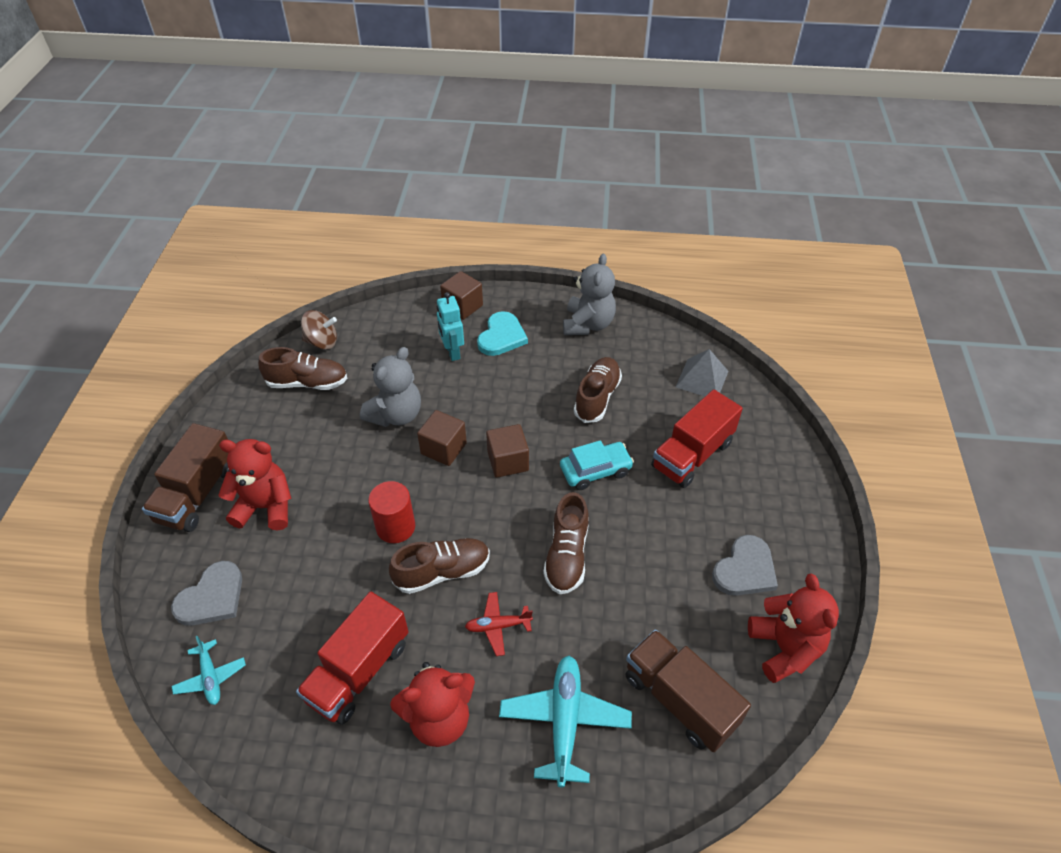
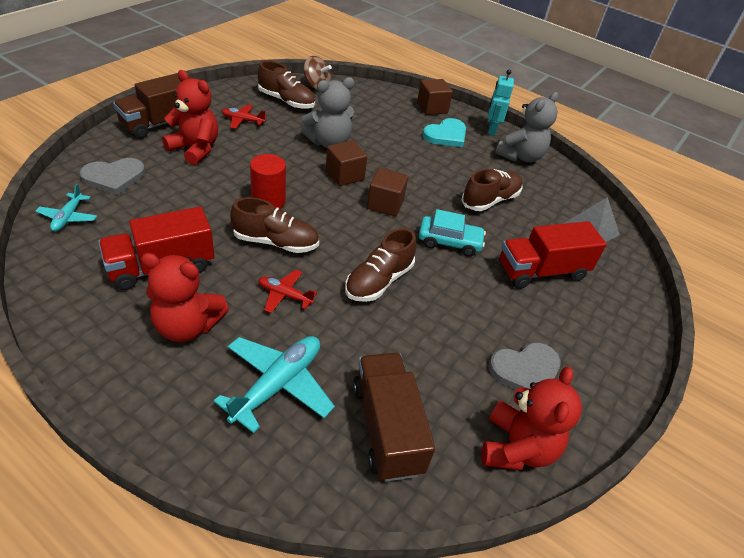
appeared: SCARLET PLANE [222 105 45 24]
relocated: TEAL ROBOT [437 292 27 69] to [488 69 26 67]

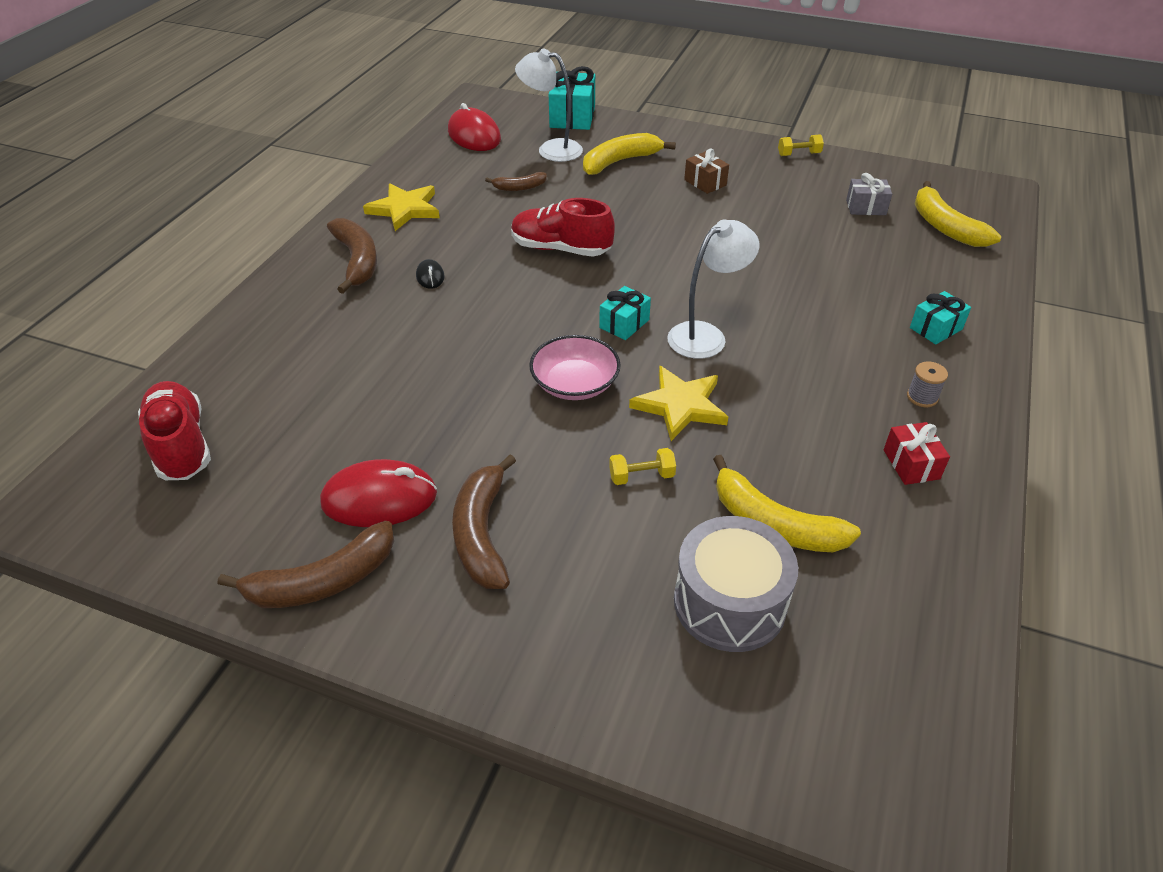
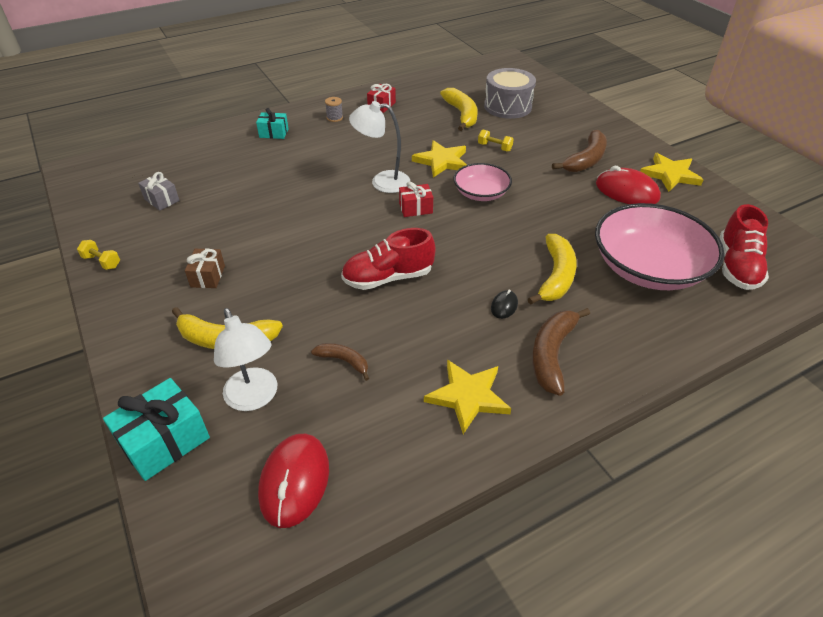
appeared: PINK SERVING BOWL [595 203 130 87]
relocated: YELLOW BANANA FRUIT [914 181 87 66] to [528 234 49 71]
exchanged: BROWN BANANA FRUIT [218 521 176 87] to YELLOW STAR SHAPE [640 153 63 39]
colour: TEAL GIFT [599 286 52 54] to SCARLET GIFT [399 181 34 36]
spun: SCARLET SHOE [511 198 104 59] = [341 228 95 62] 105 degrees clockwise

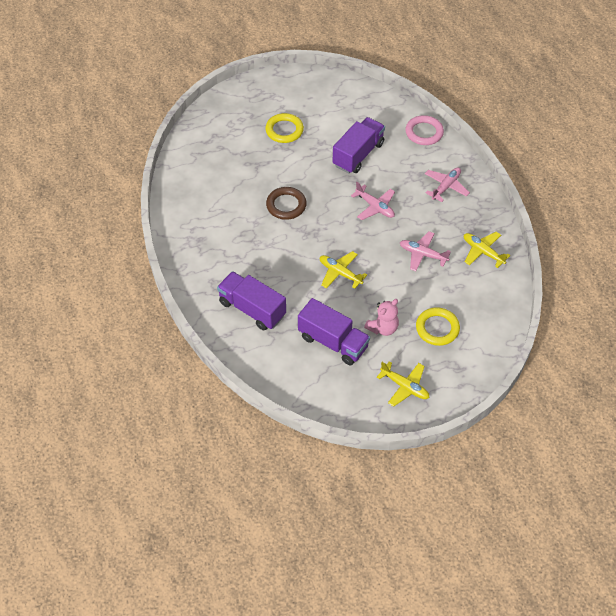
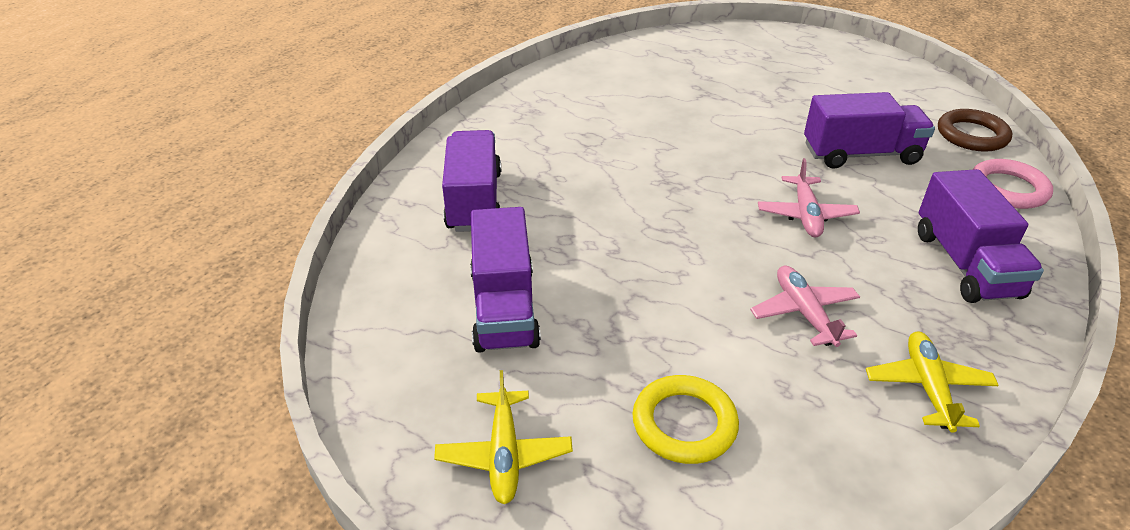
missing: YELLOW HOOP [265 113 39 30]; YELLOW PLANE [320 251 47 38]; PINK TEDDY BEAR [364 299 35 37]
relocated: BROWN HOOP [266 187 41 33] to [938 109 74 43]
exchanged: PINK PLANE [425 167 45 35] to ROYAL PURPLE TRUCK [918 169 126 134]

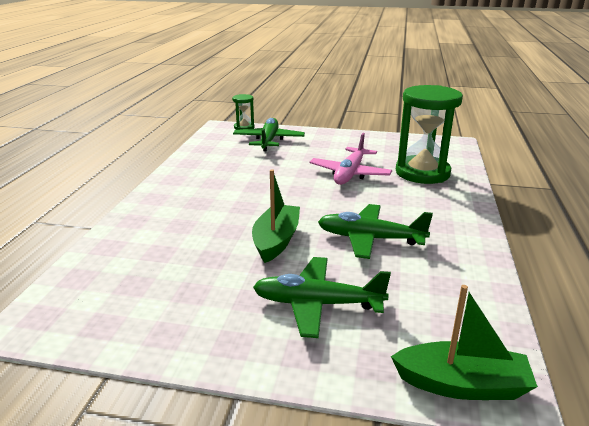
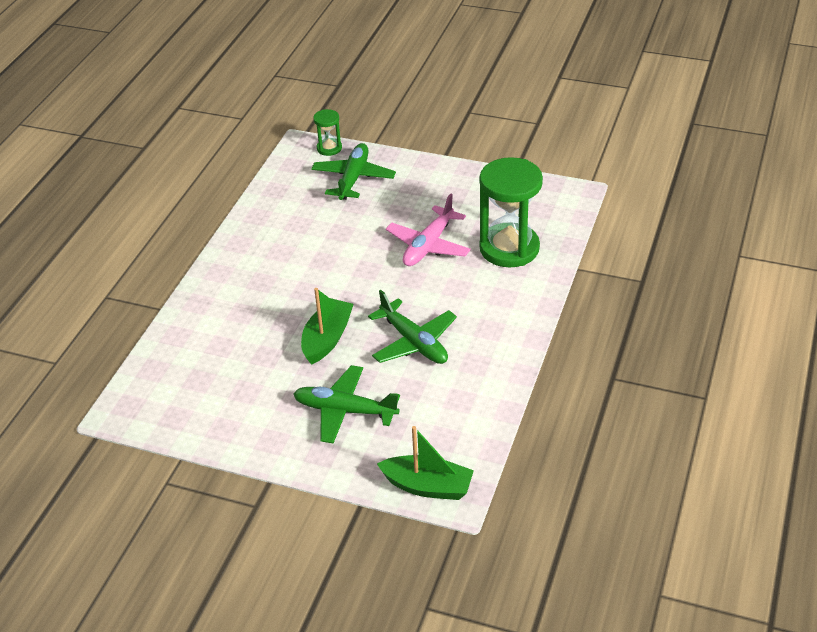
spun: EMERALD PLANE [318 204 115 55] = [368 290 89 74] 150 degrees counterclockwise

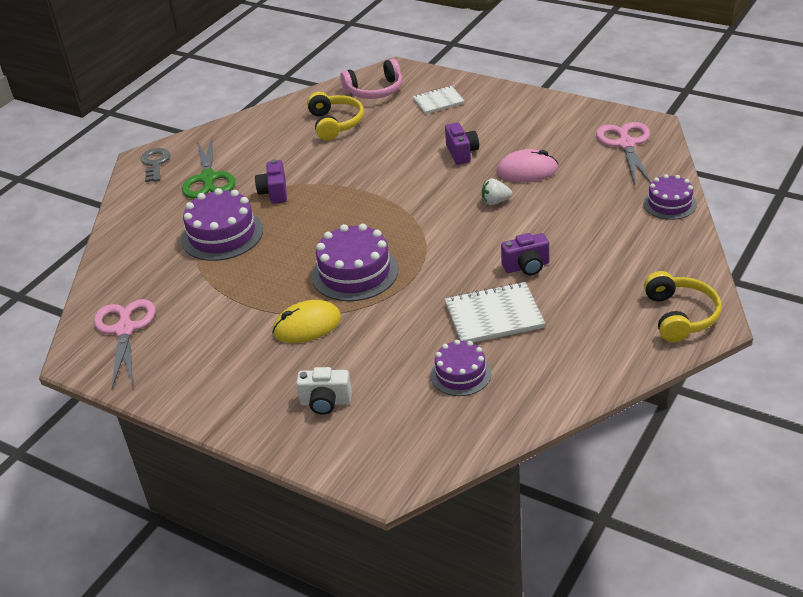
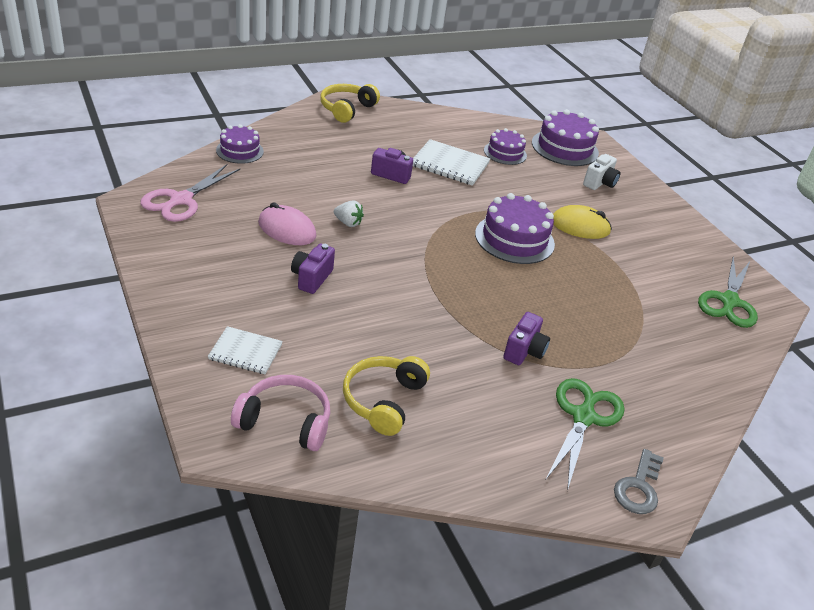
relocated: ROYAL PURPLE LAYER CAKE [181 188 82 73] to [532 109 67 57]
colour: PINK SHEARS [94 299 62 90] to EMERALD SHEARS [698 257 60 71]
spun: PURE WHITE PHOTO CAMERA [296 367 56 48] = [583 154 37 36] 90 degrees clockwise

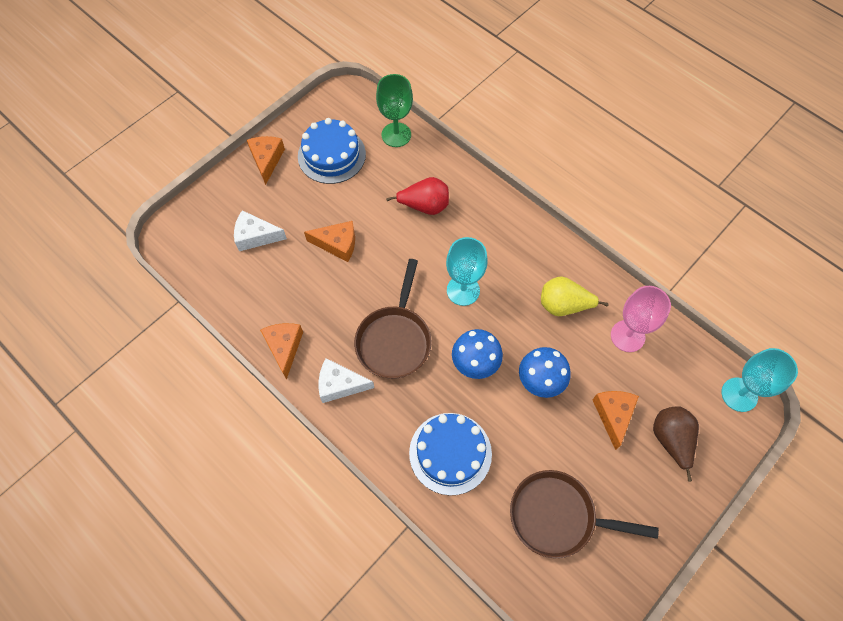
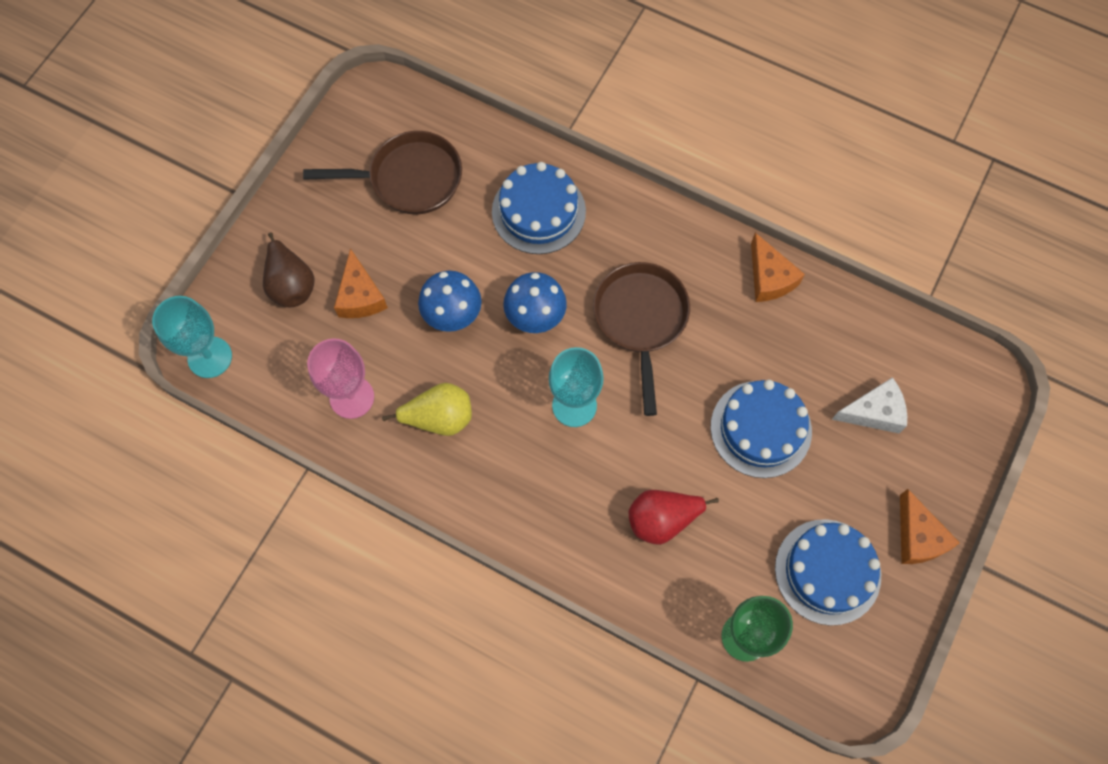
missing: PURE WHITE PIECE OF CHEESE [318 358 56 45]
exchanged: ORANGE-COLOURED PIECE OF CHEESE [304 221 51 41] to COBALT LAYER CAKE [710 380 102 98]

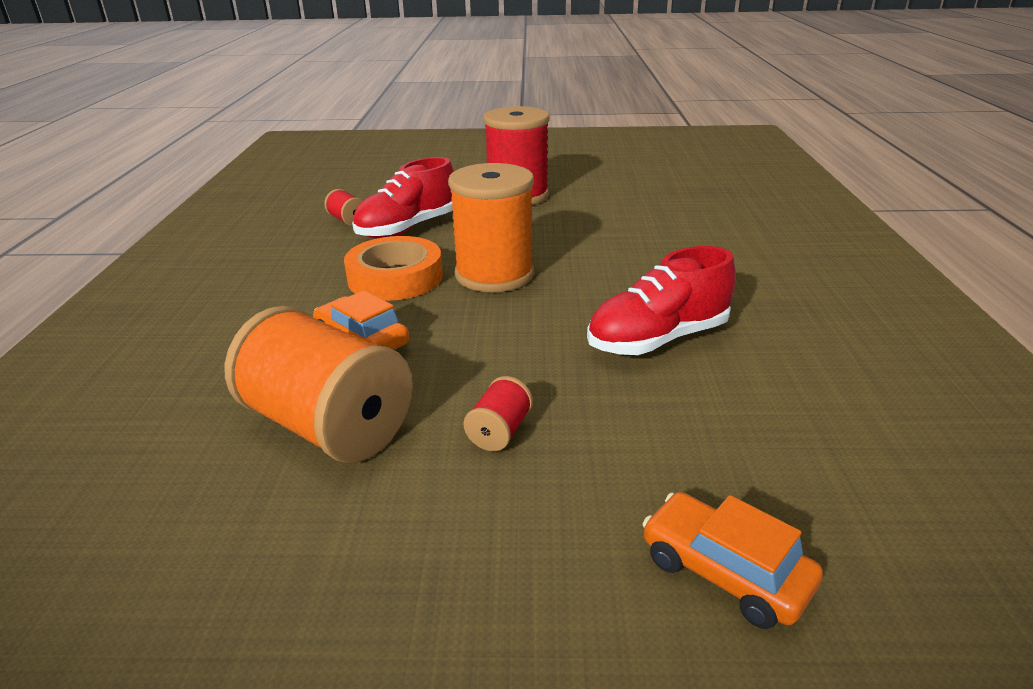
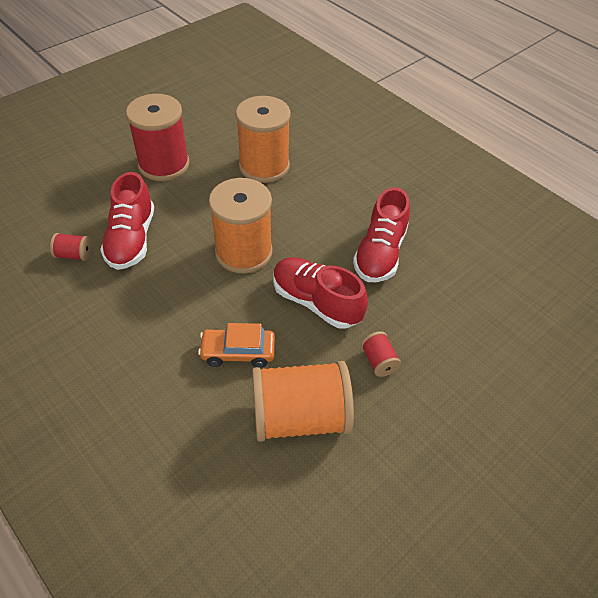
missing: ORANGE-COLOURED STICKY TAPE [344 236 99 65]; ORANGE-COLOURED AUTOMOBILE [642 492 181 137]
appeared: ORANGE-COLOURED REEL OF THREAD [235 96 56 87]; SCARLET SHOE [273 257 95 72]

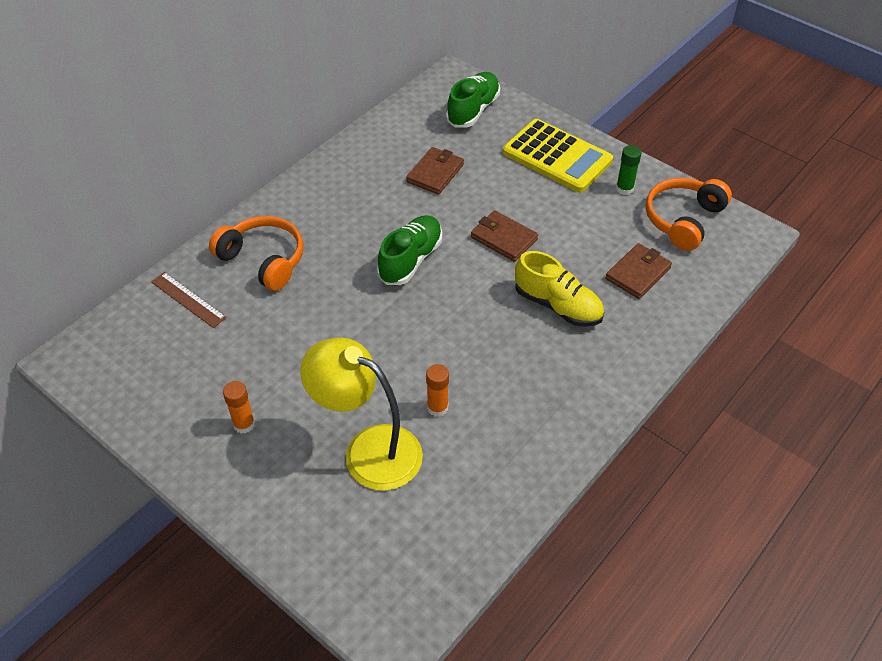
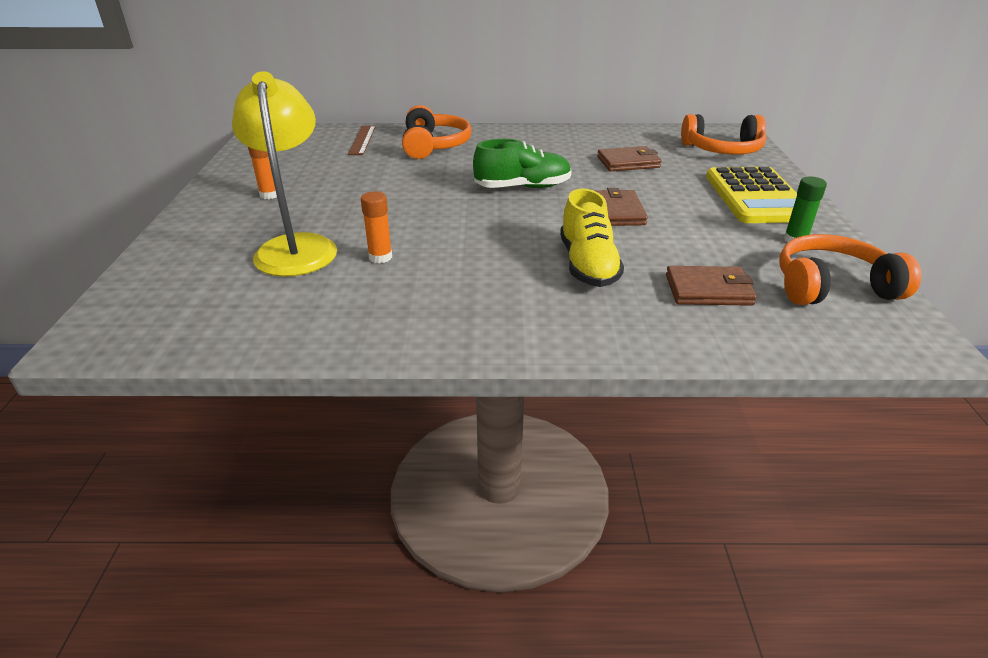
exchanged: EMERALD SHOE [446 72 54 55] to ORANGE-COLOURED HEADSET [681 114 85 41]

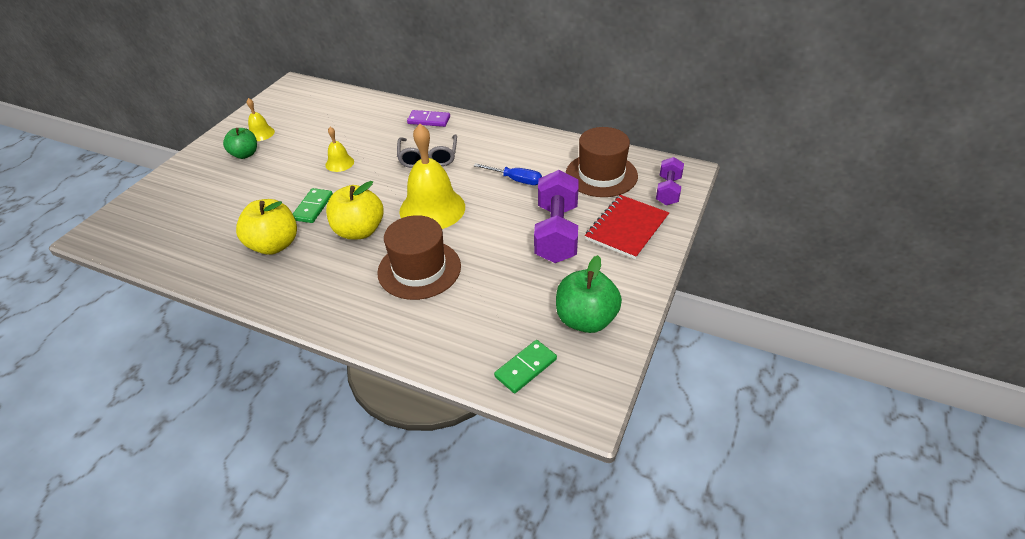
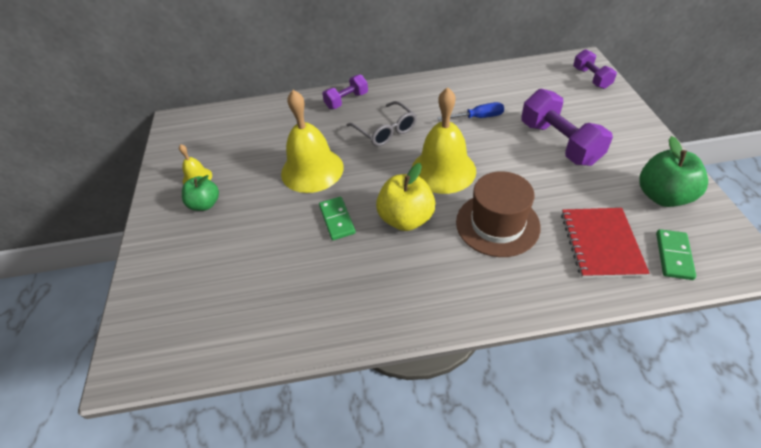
missing: BROWN TOP HAT [566 127 72 70]; YELLOW TOY APPLE [236 199 61 56]
relocated: SCARLET EXERCISE BOOK [585 195 84 64] to [561 208 89 70]
exchanged: ROYAL PURPLE DOMINO [407 110 43 17] to ROYAL PURPLE FREE WEIGHT [322 75 46 34]
size: YELLOW BELL [325 127 29 45] = [281 90 63 103] x2.11

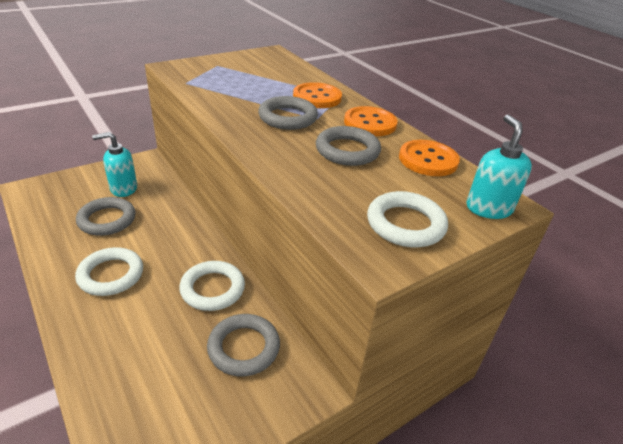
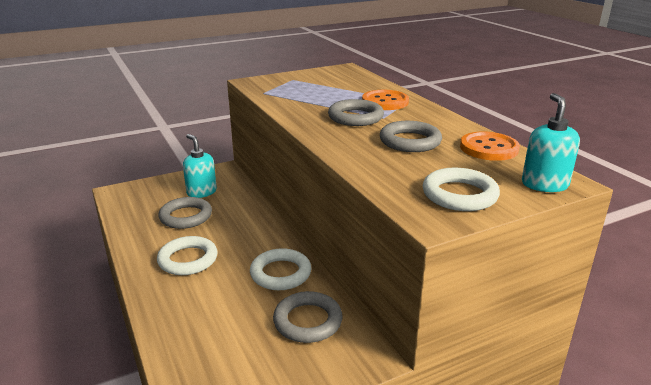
missing: ORANGE-COLOURED SEWING BUTTON [344 106 54 30]
spun: TEAL PUMP BOTTLE [92 132 45 65] = [183 134 34 64] 60 degrees clockwise

